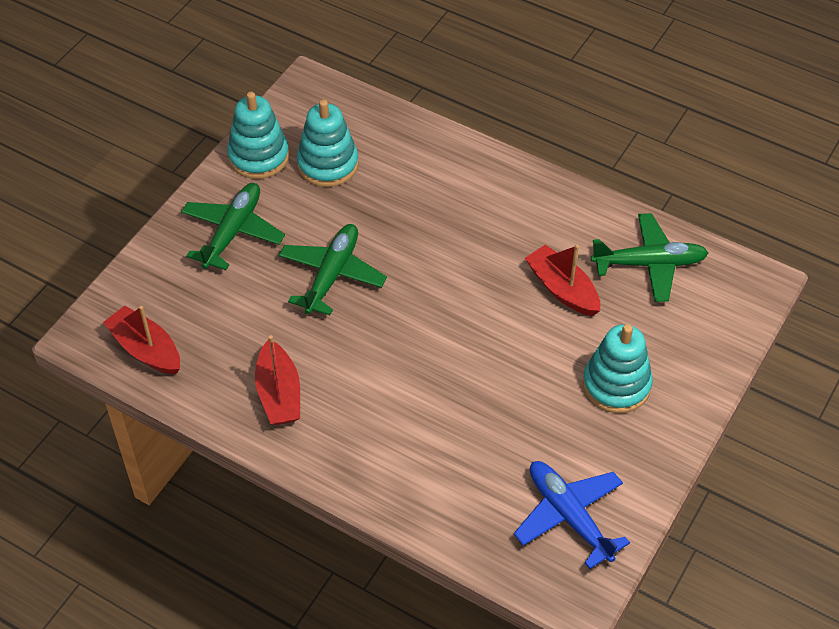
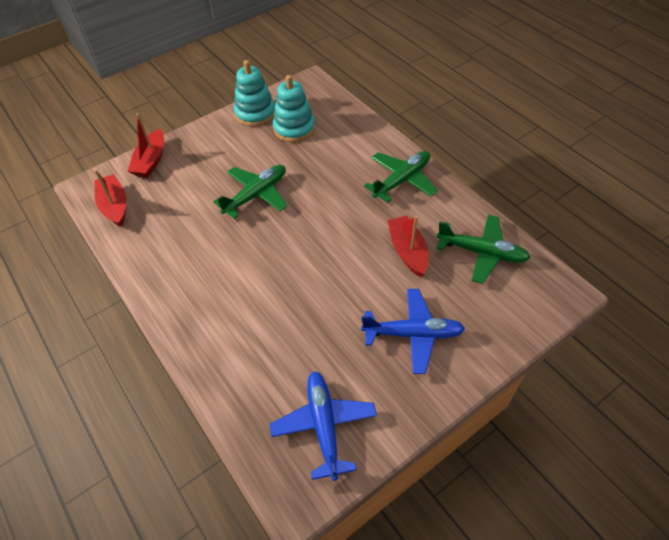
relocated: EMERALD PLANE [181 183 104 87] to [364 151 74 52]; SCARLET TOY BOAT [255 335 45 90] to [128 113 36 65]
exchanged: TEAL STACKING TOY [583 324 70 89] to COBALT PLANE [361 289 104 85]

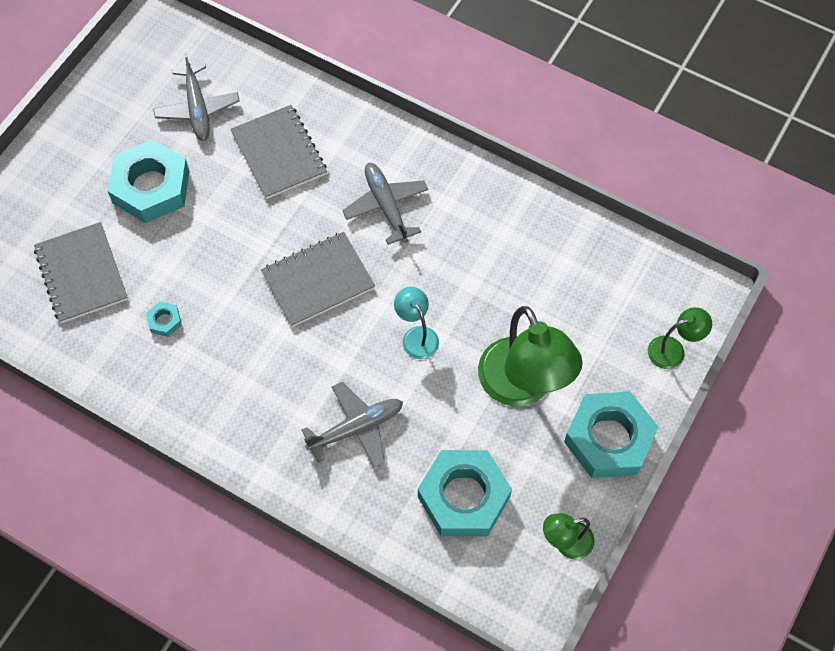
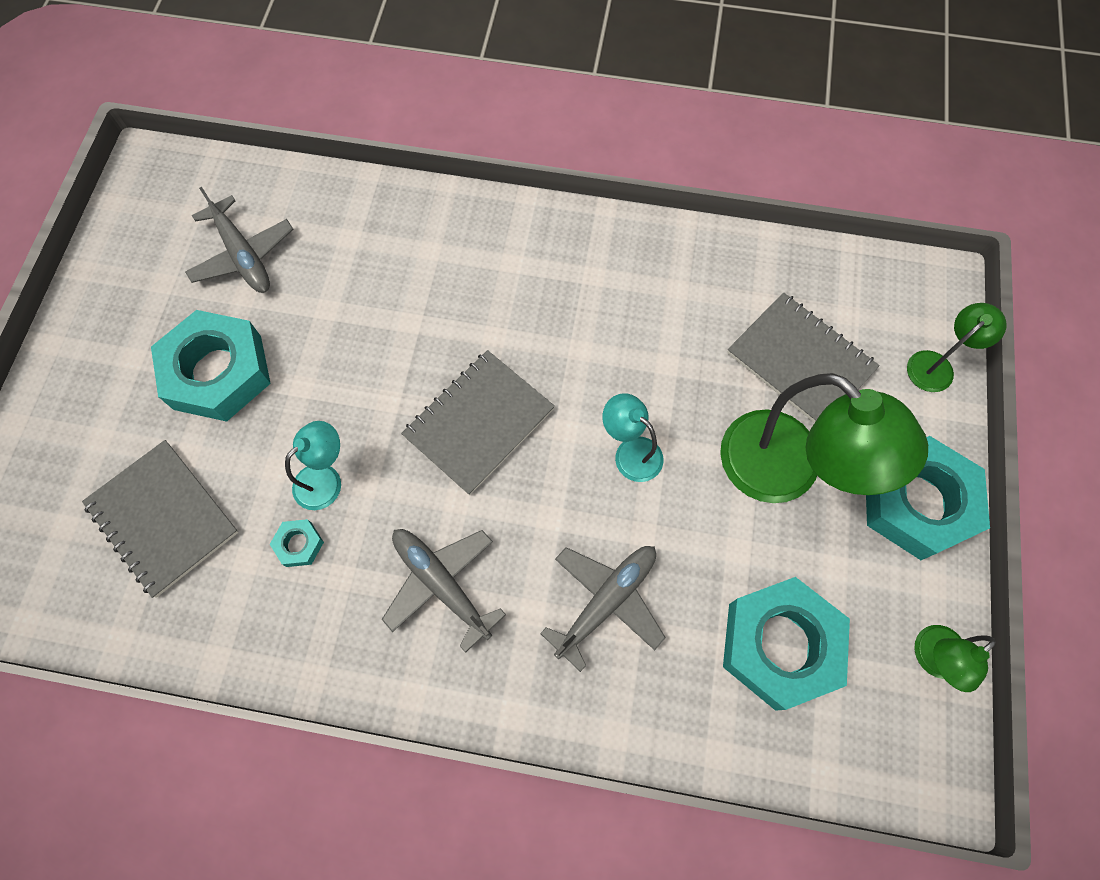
appeared: TEAL DESK LAMP [285 421 56 89]
relocated: ASH-GREY EXERCISE BOOK [230 105 97 94] to [727 293 153 130]; ASH-GREY PLANE [342 163 87 82] to [381 529 125 124]

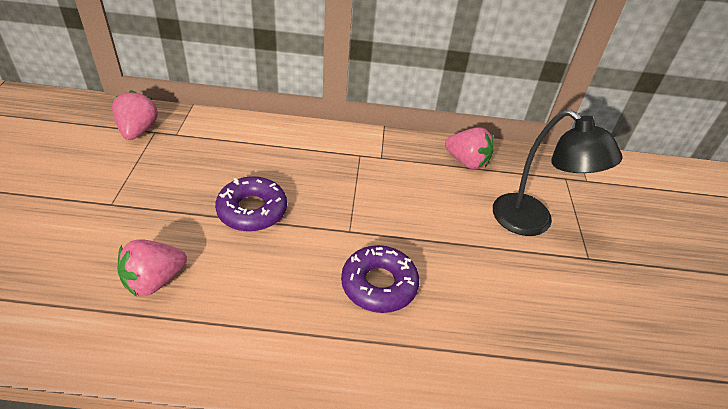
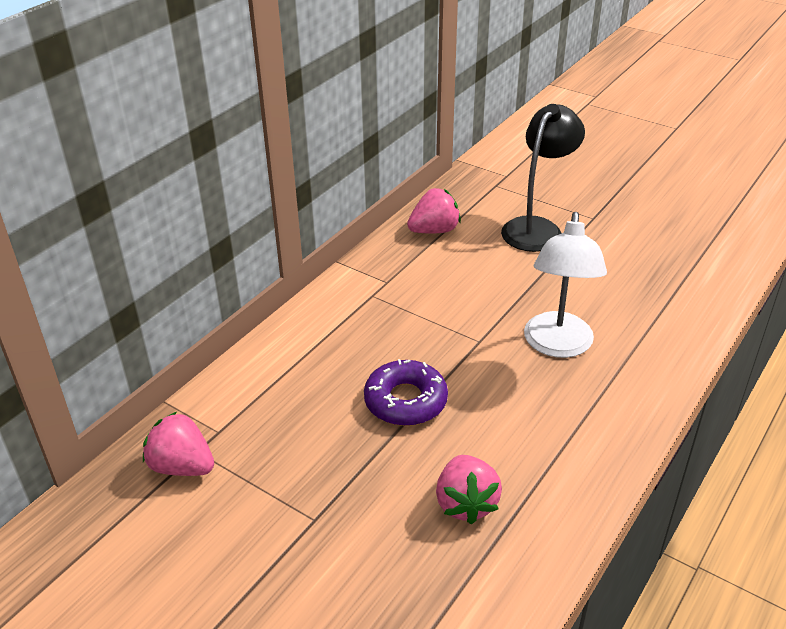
exchanged: ROYAL PURPLE GLAZED DONUT [341 245 78 68] to PURE WHITE DESK LAMP [524 212 83 146]
spun: BLACK DESK LAMP [493 110 130 126] = [501 104 84 148] 45 degrees counterclockwise

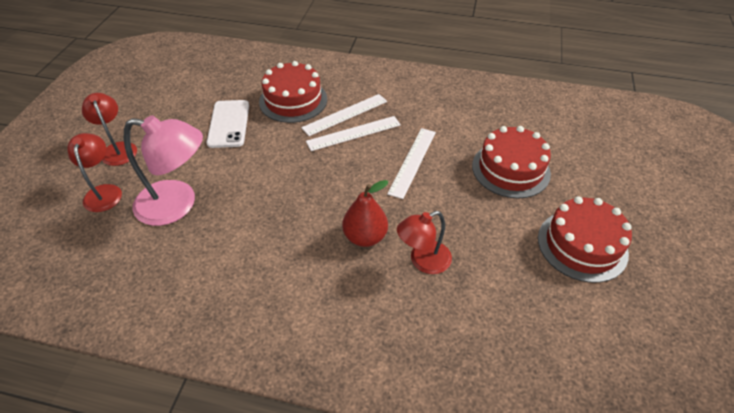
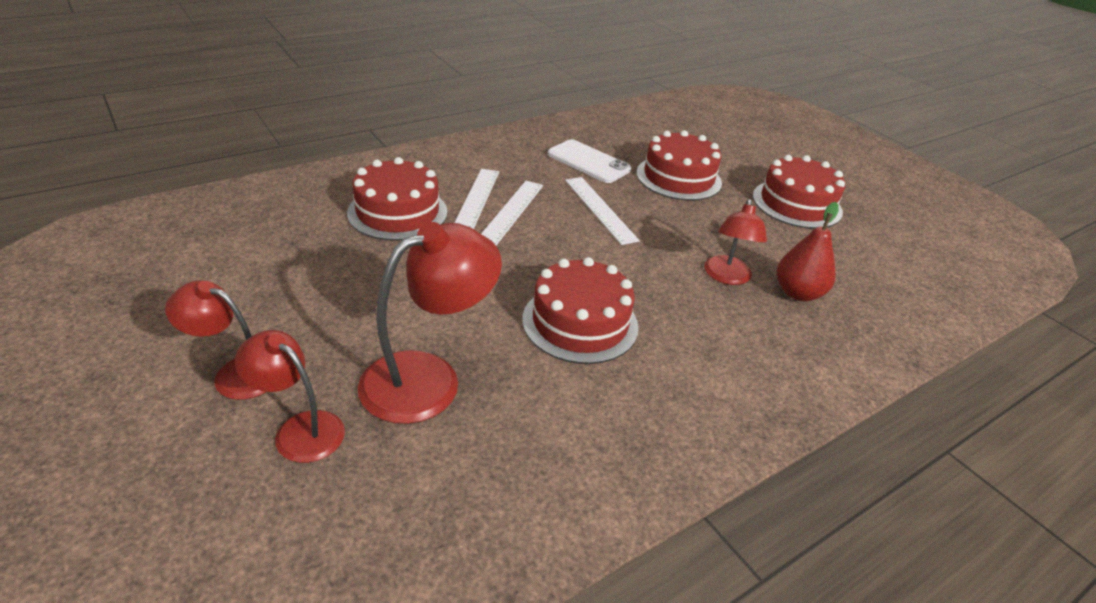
appeared: SCARLET LAYER CAKE [522 257 117 107]
relocated: PURE WHITE SMARTPHONE [207 100 42 48] to [548 139 83 44]; SCARLET TOY PEAR [342 180 47 67] to [777 202 62 99]
colour: PINK DESK LAMP [124 115 79 111] to SCARLET DESK LAMP [358 222 144 202]

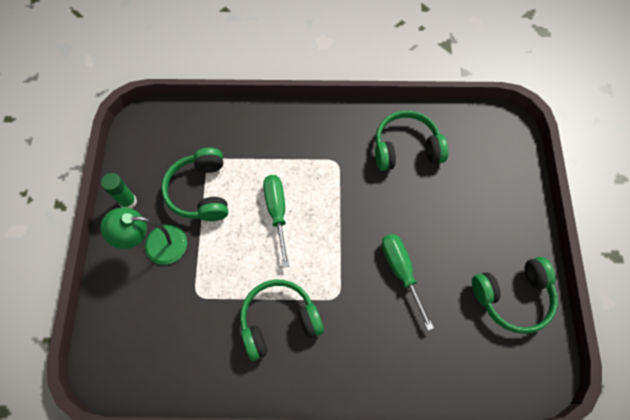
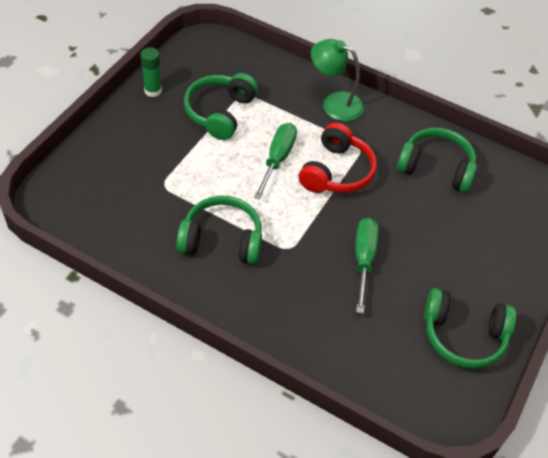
appeared: SCARLET HEADSET [299 122 78 71]
relocated: EMERALD DESK LAMP [100 207 87 58] to [311 39 53 82]

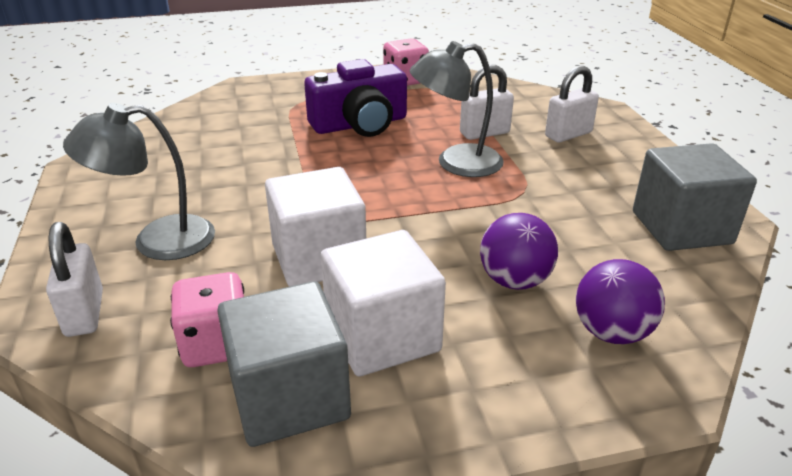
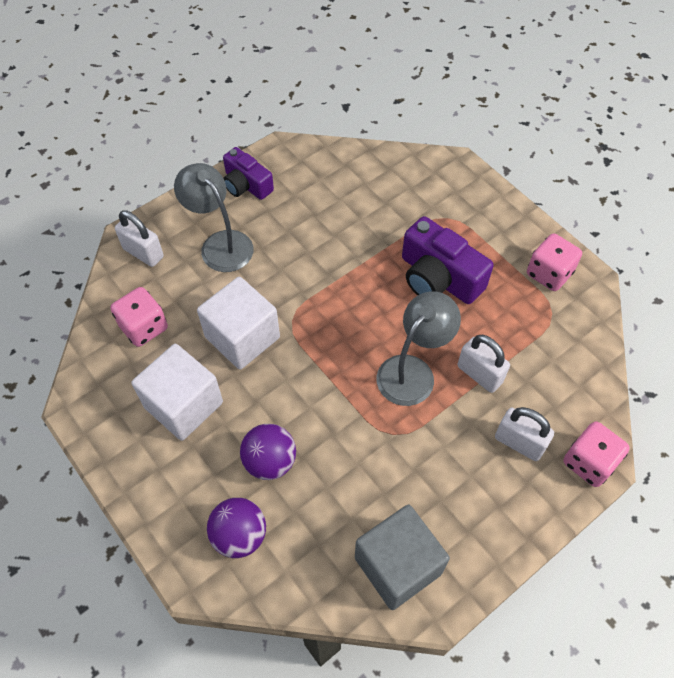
missing: ASH-GREY SOLID CUBE [217 281 134 166]
appeared: ROYAL PURPLE PHOTO CAMERA [223 147 51 53]; PINK DIE [564 422 66 65]
spun: ASH-GREY DESK LAMP [409 41 95 136] = [377 291 84 115] 75 degrees clockwise; PURE WHITE LOCK [46 222 57 115] = [115 210 49 57] 75 degrees clockwise

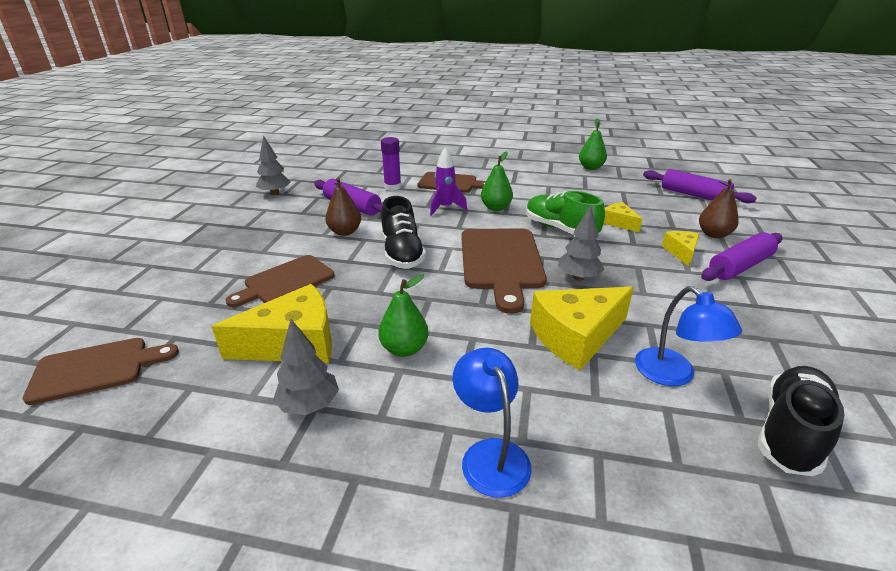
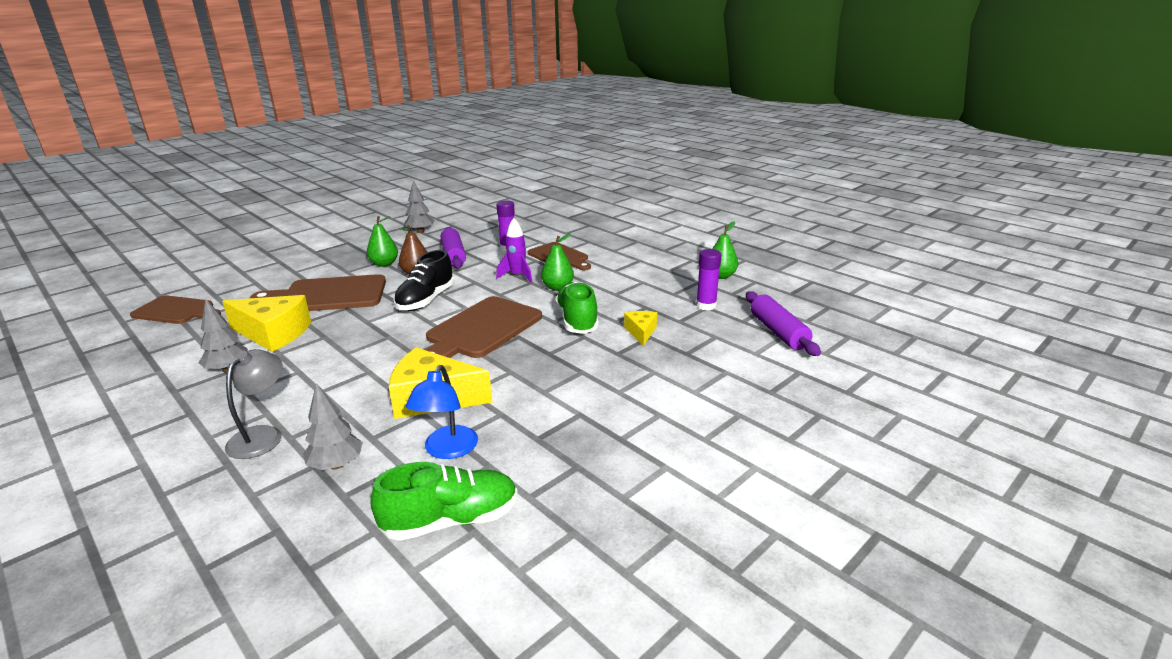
missing: BROWN TOY PEAR [699 179 40 59]; YELLOW PIECE OF CHEESE [662 231 37 35]; ROYAL PURPLE ROLLING PIN [701 232 81 49]
appeared: ROYAL PURPLE GLUE [696 249 25 61]
relocated: ASH-GREY TREE [558 206 46 74] to [303 383 60 87]; EMERALD TOY PEAR [378 274 51 83] to [367 216 31 51]
colour: COBALT DESK LAMP [453 348 79 150] to ASH-GREY DESK LAMP [225 349 57 110]; BLACK SHOE [758 366 86 110] to EMERALD SHOE [371 462 147 79]
size: BROWN CUTTING BOARD [226 255 108 52] = [250 274 136 37] x1.52

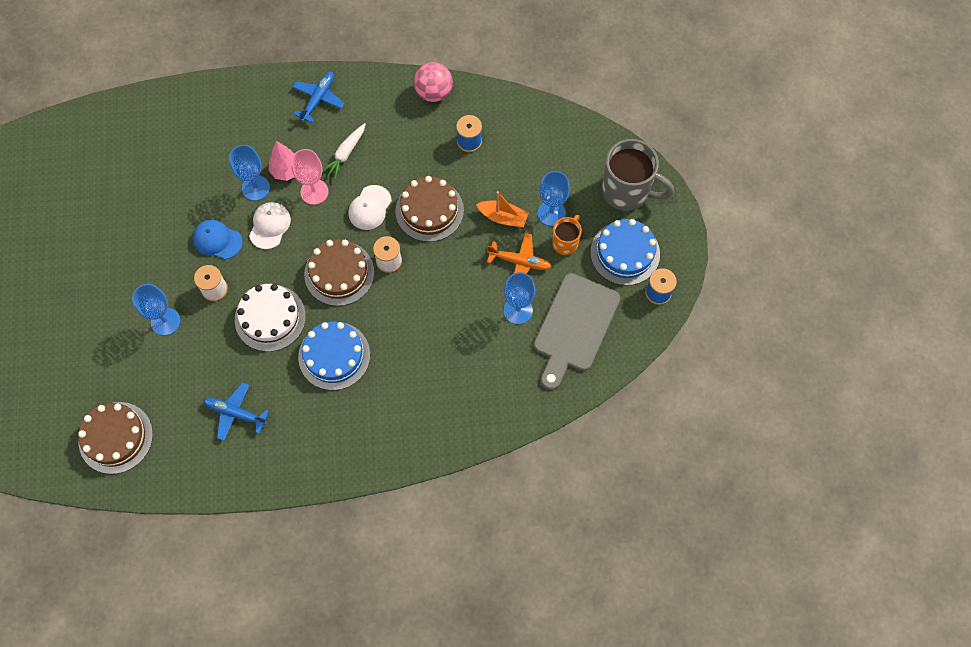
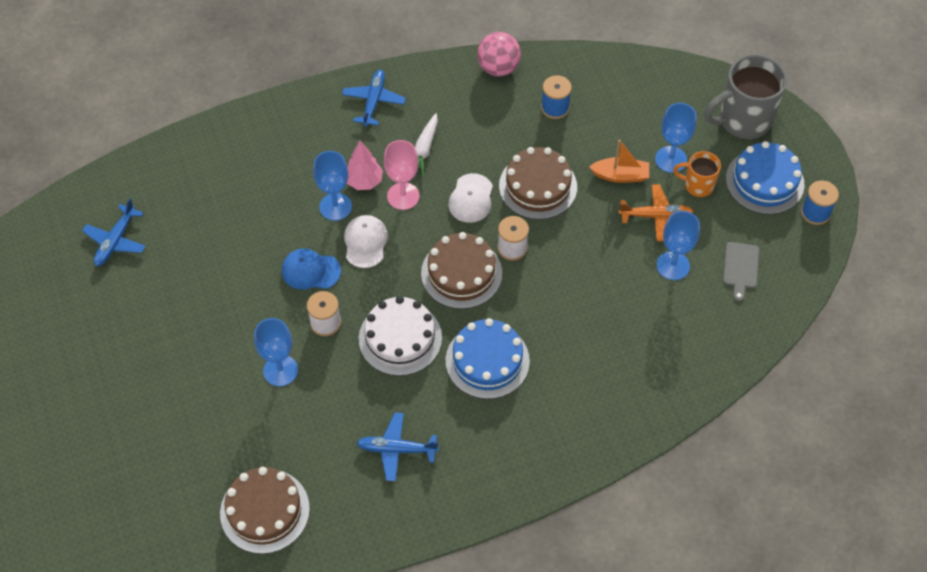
appeared: COBALT PLANE [82 198 64 68]
spun: ASH-GREY COFFEE MUG [602 139 72 72] = [704 54 83 85] 150 degrees clockwise; ORANGE-COLOURED COFFEE MUG [552 215 30 40] = [673 151 48 46] 90 degrees counterclockwise
size: ASH-GREY CUTTING BOARD [534 273 86 117] = [723 242 36 59] x0.48

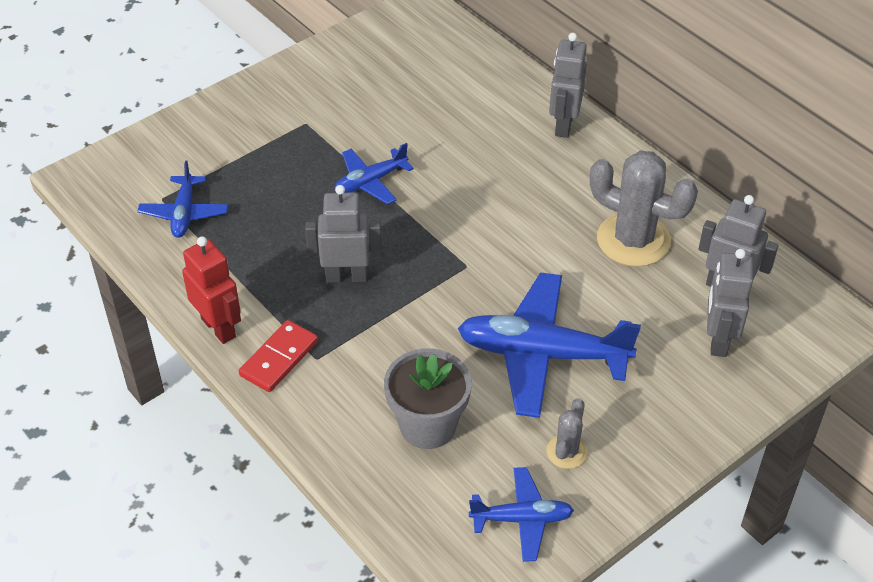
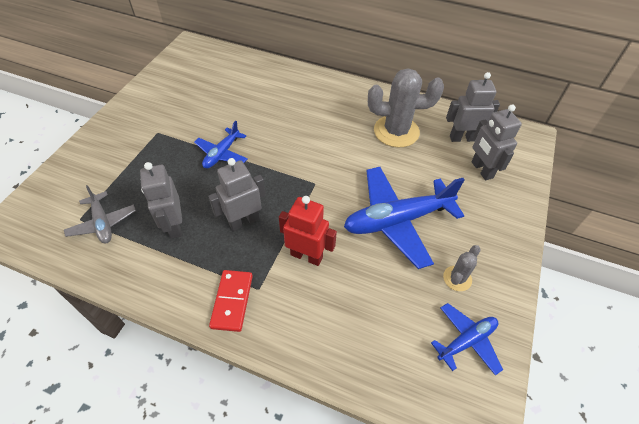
missing: ASH-GREY POTTED PLANT [384 348 88 101]
relocated: ASH-GREY ROBOT [549 33 38 105] to [140 162 42 77]; SCARLET ROBOT [182 236 59 108] to [279 196 58 70]
colour: COBALT PLANE [137 160 91 78] to ASH-GREY PLANE [64 185 72 58]
spun: ASH-GREY PRICKLY PLANT [546 398 42 71] = [443 245 38 46] 45 degrees clockwise

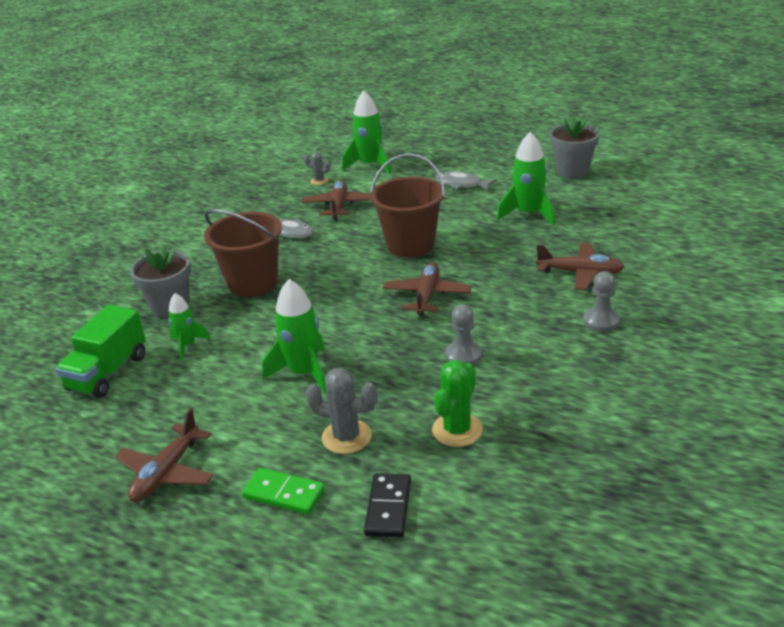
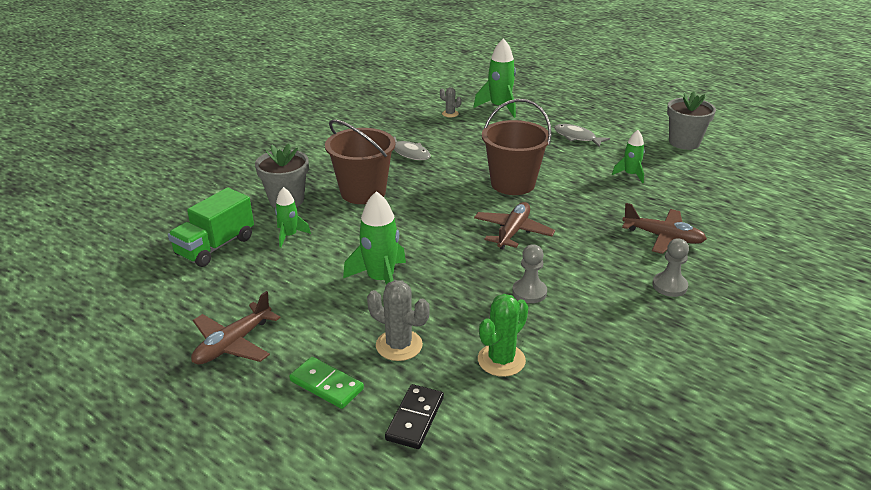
missing: BROWN PLANE [301 180 70 41]
size: EMERALD ROCKET [497 132 58 94] = [612 130 33 53] x0.60

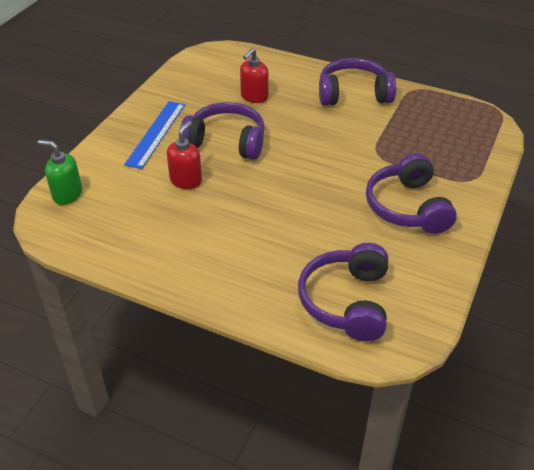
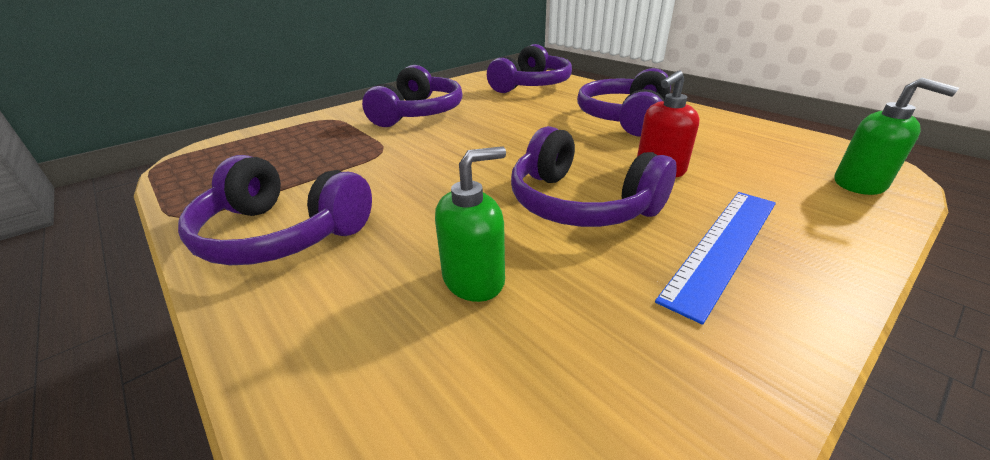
appeared: ROYAL PURPLE HEADSET [577 68 94 69]
colour: SCARLET PUMP BOTTLE [240 48 29 55] to EMERALD PUMP BOTTLE [435 146 71 156]

